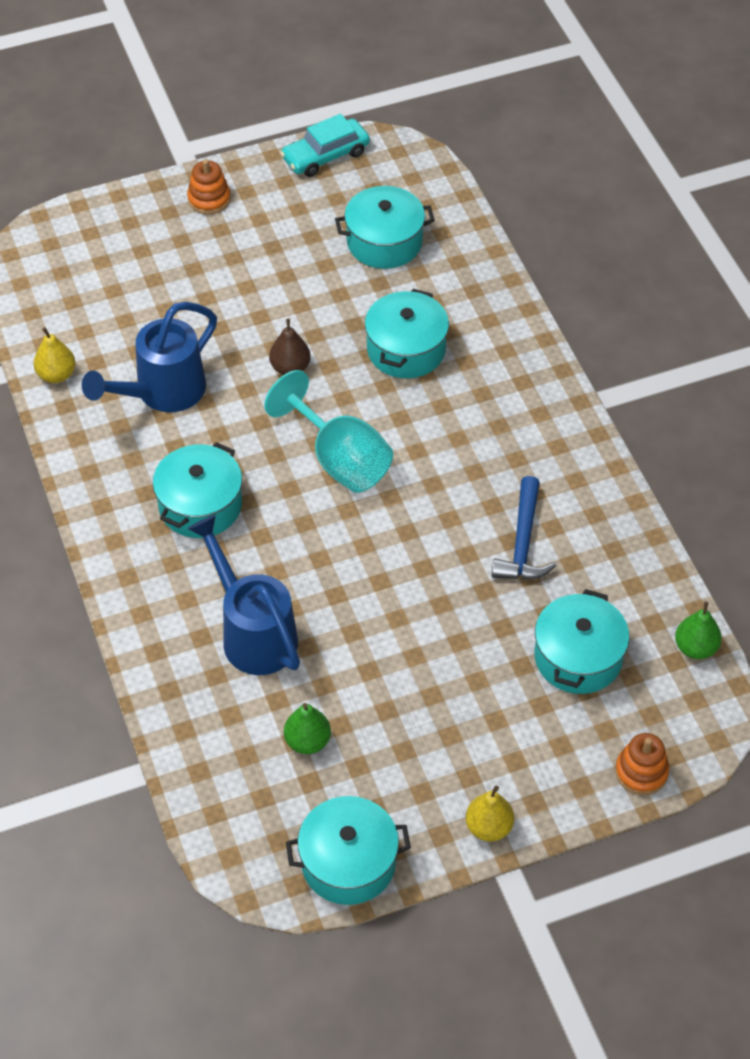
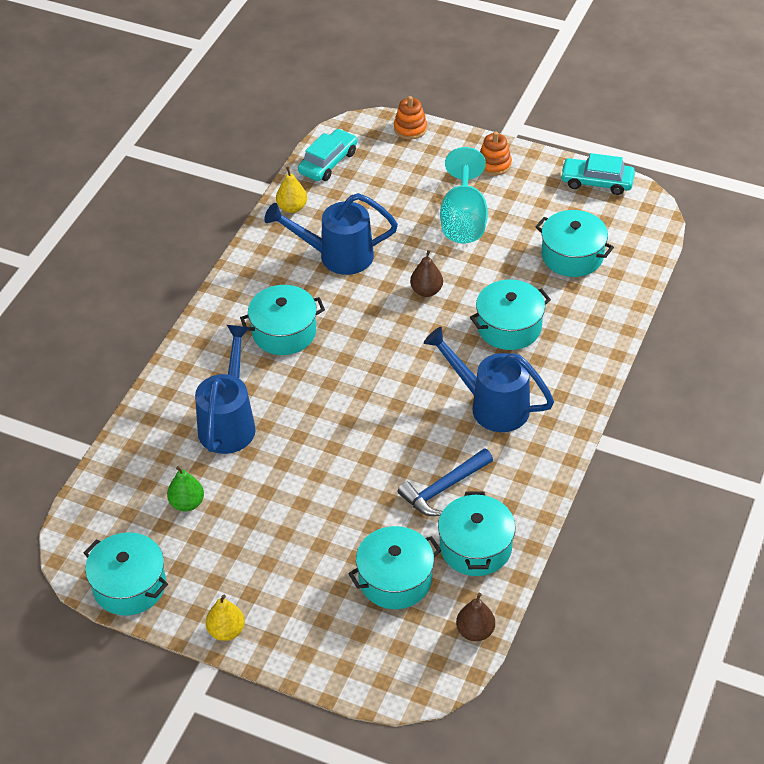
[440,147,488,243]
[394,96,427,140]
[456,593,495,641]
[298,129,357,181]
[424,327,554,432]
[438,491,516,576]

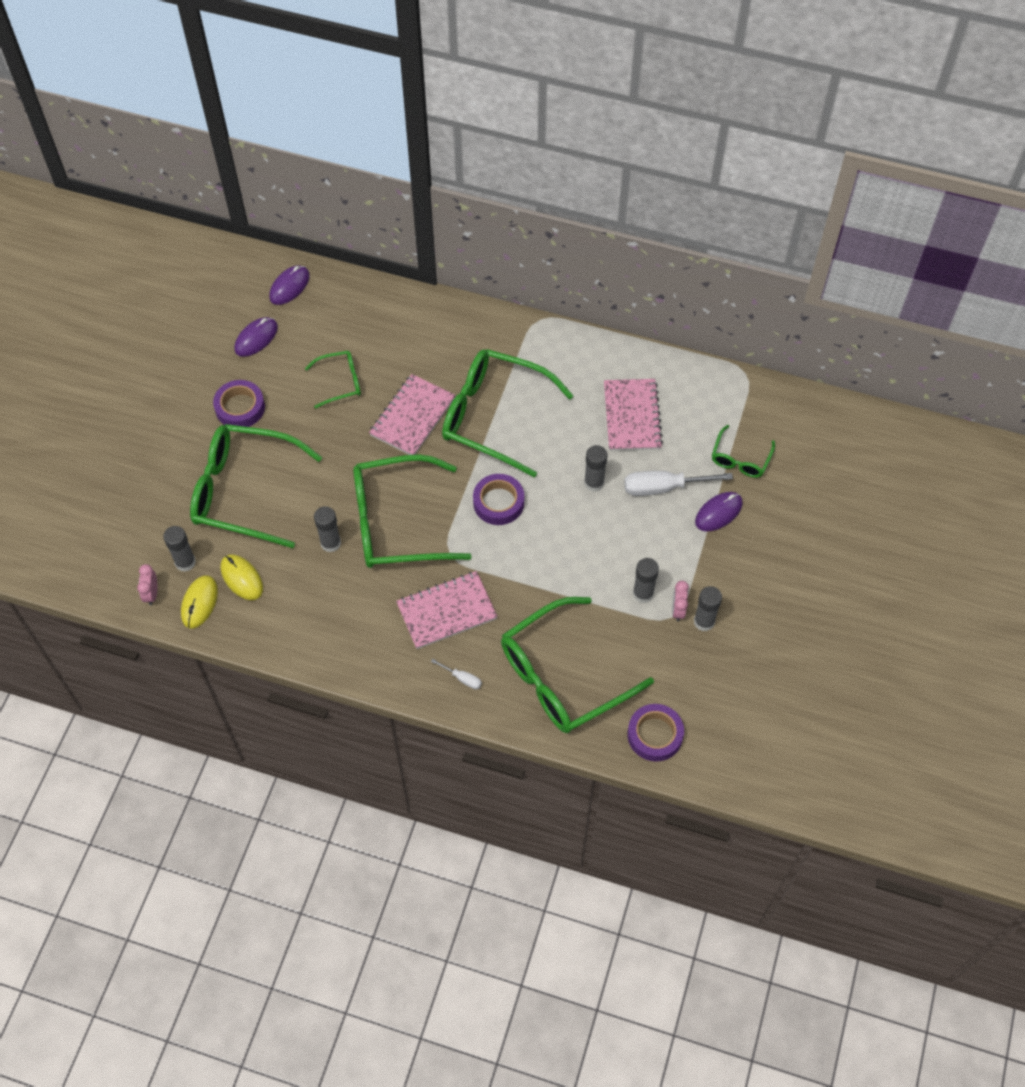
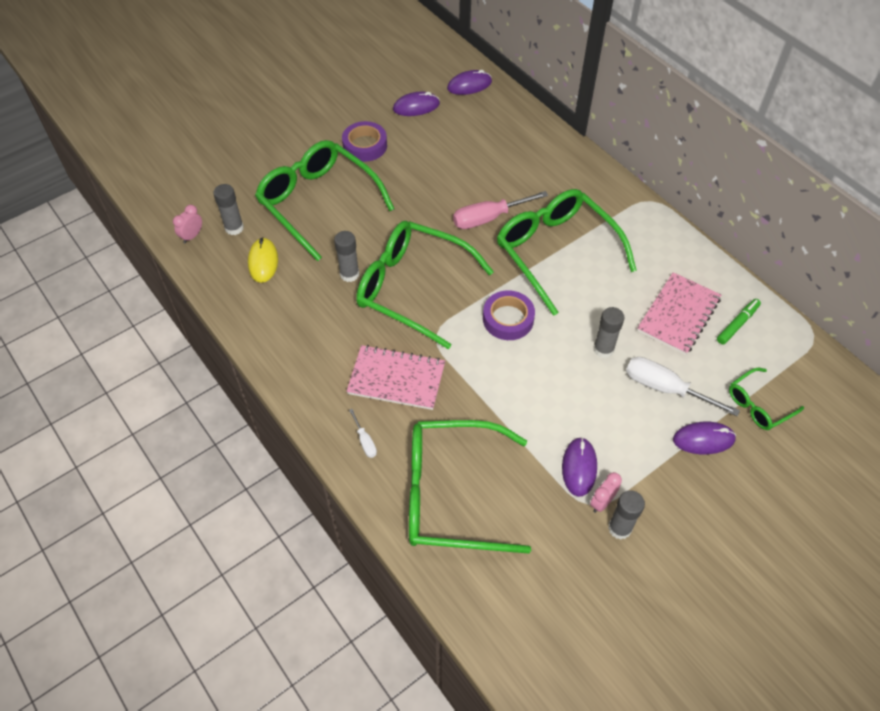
[181,575,218,629] (first image)
[305,351,361,409] (first image)
[453,191,548,229]
[628,704,684,762] (first image)
[562,437,597,497]
[717,299,761,344]

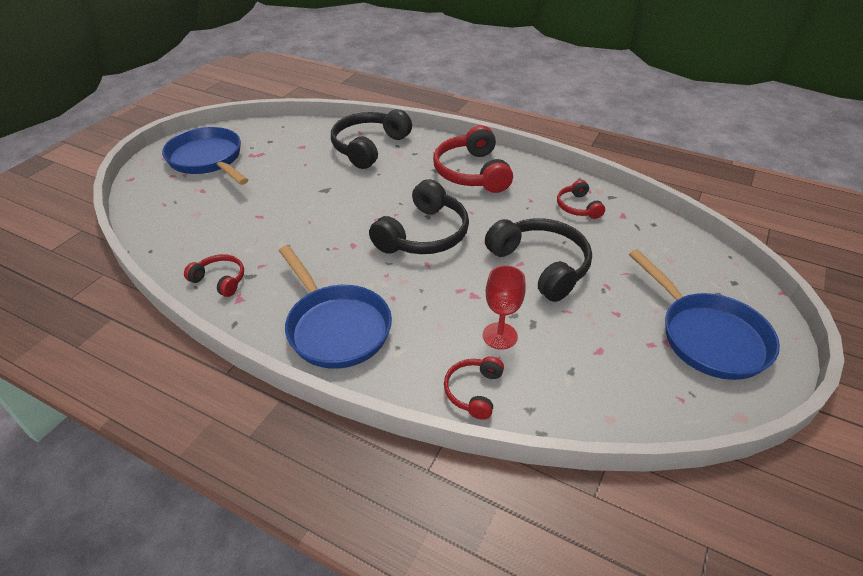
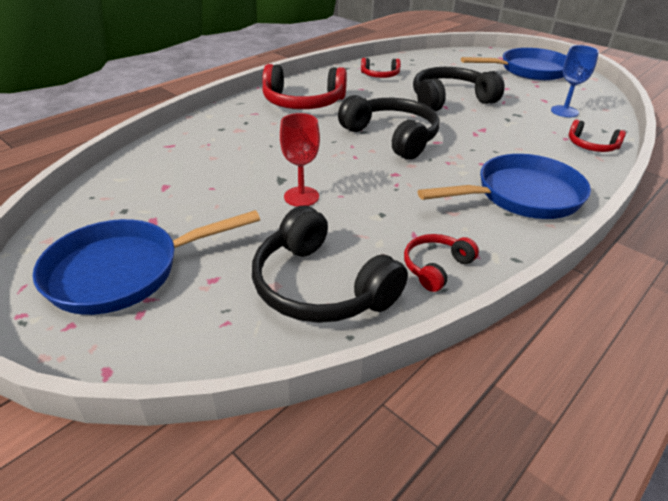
[252,206,408,323]
[280,113,320,207]
[551,45,599,117]

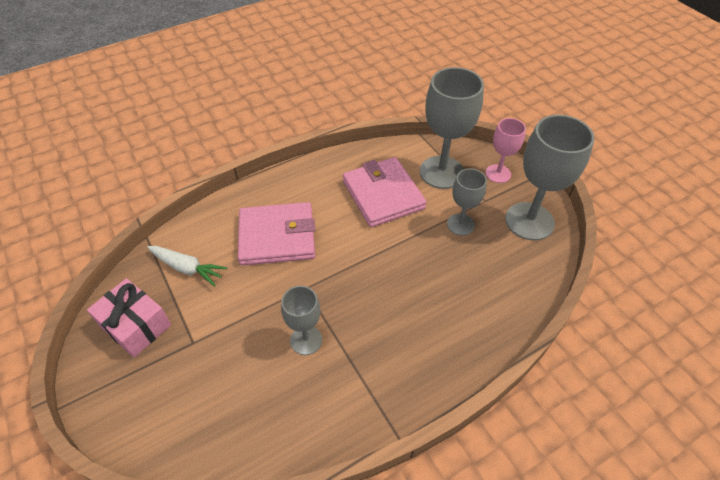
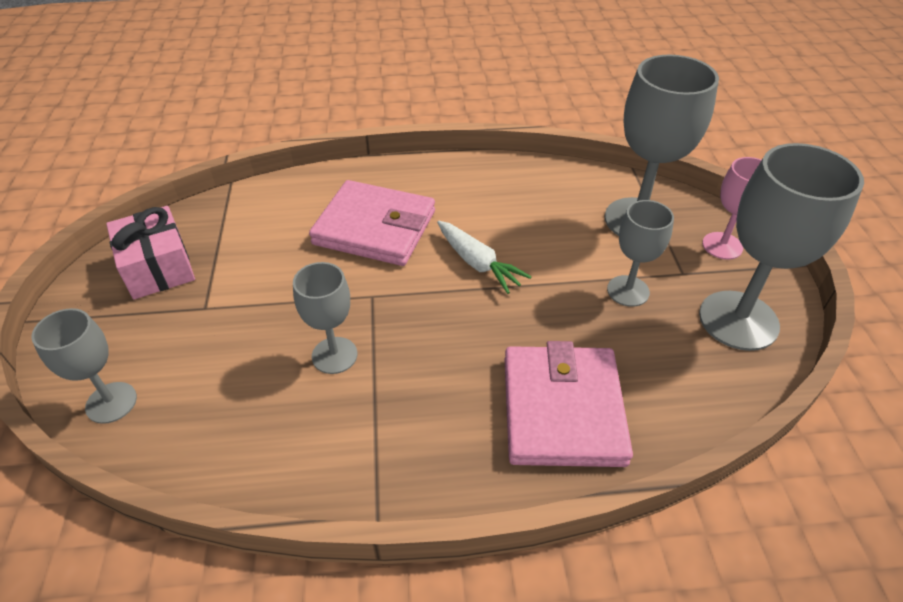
[437,221,532,294]
[505,341,633,467]
[31,308,137,424]

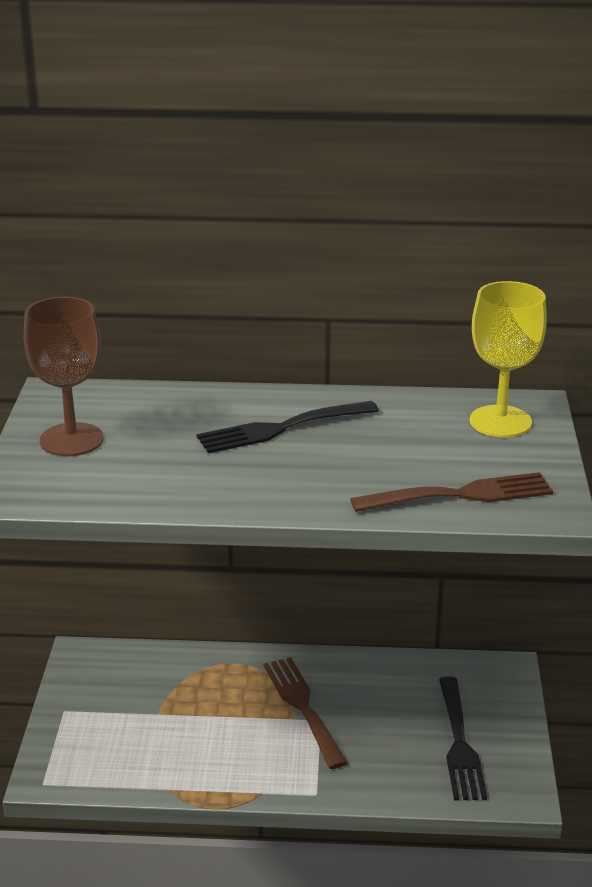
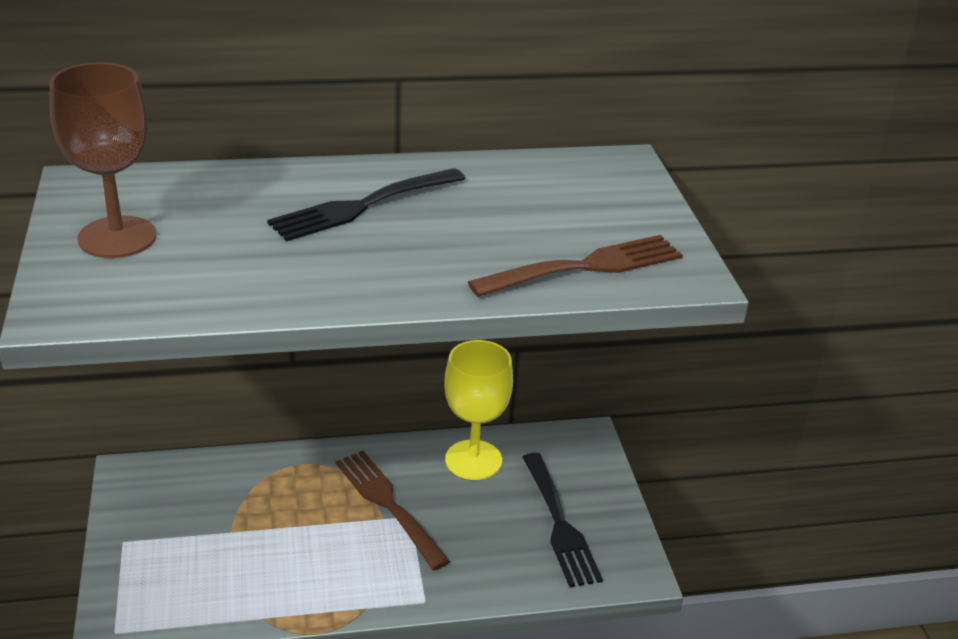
[444,340,513,480]

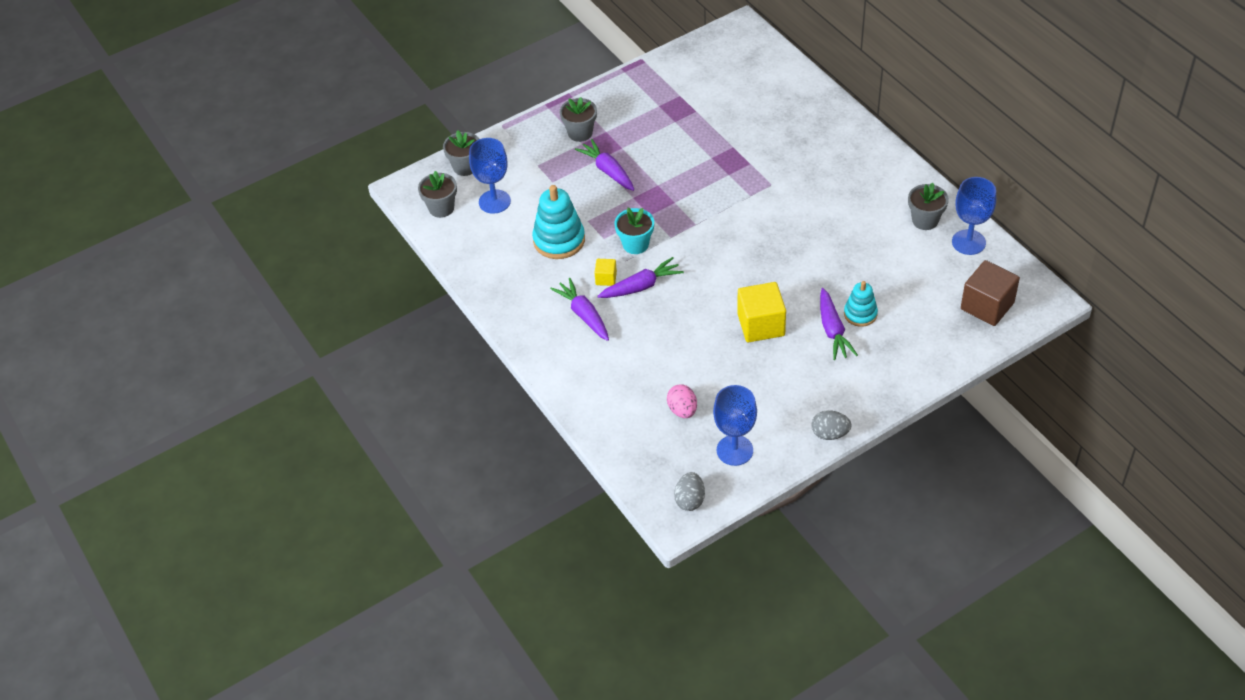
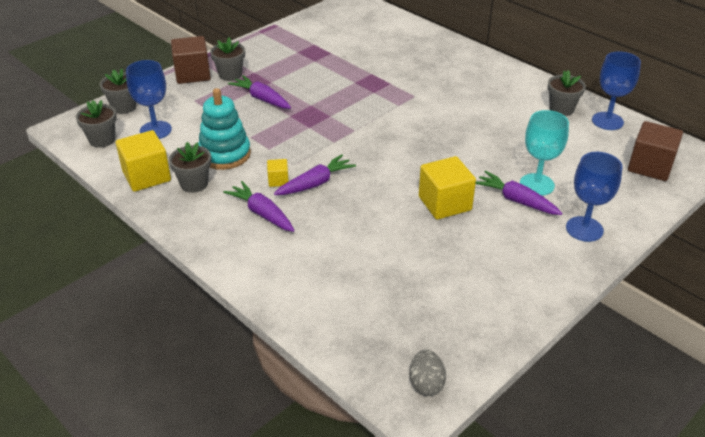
[615,208,654,254] (first image)
[667,384,697,418] (first image)
[566,152,622,242]
[811,410,852,440] (first image)
[476,171,563,215]
[520,110,569,196]
[116,130,171,192]
[169,142,211,193]
[171,36,211,84]

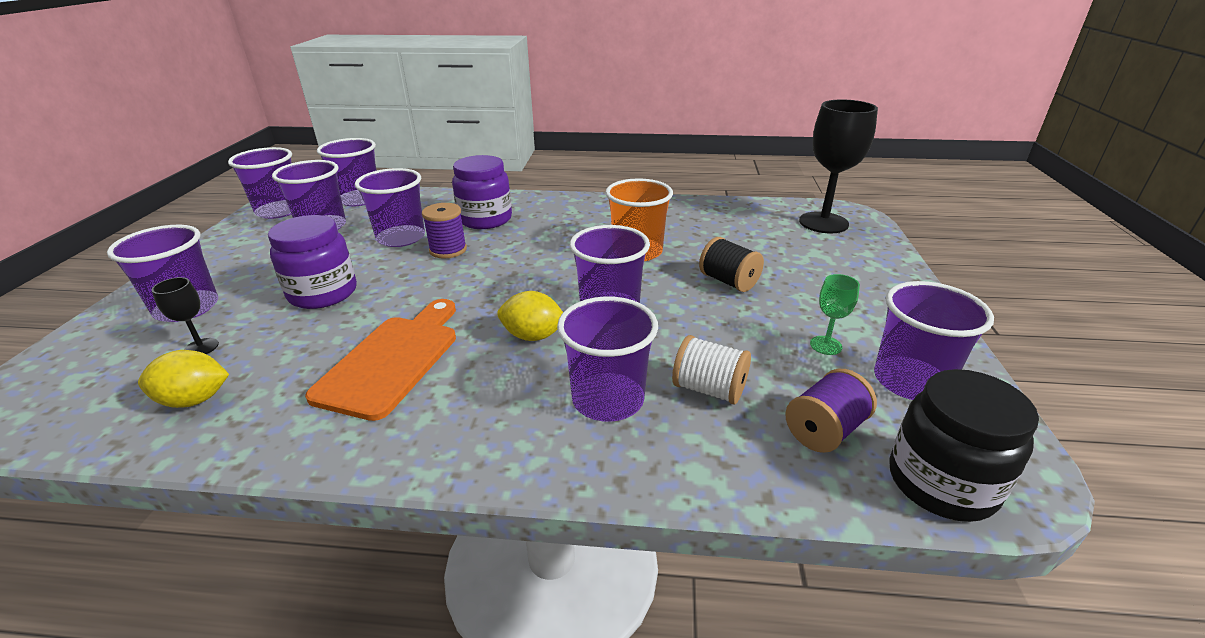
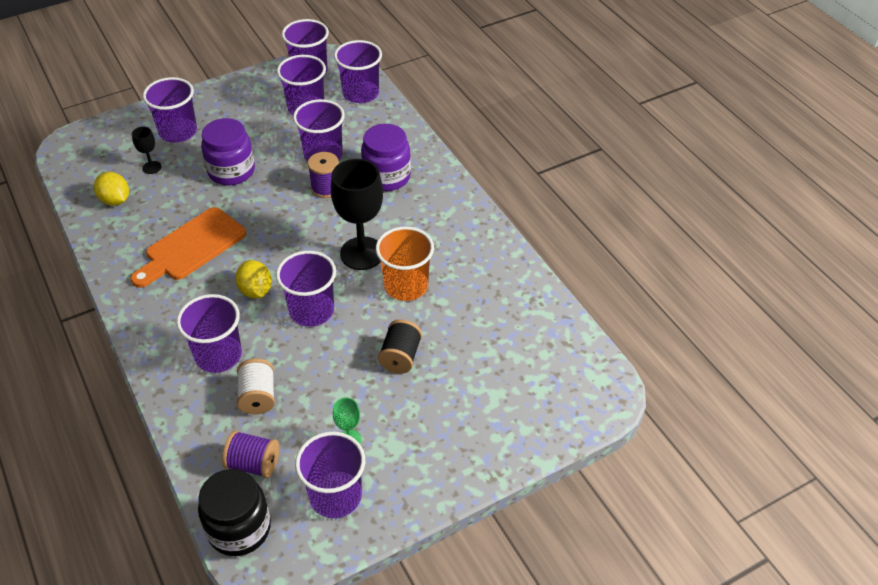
[130,207,246,288]
[331,159,383,270]

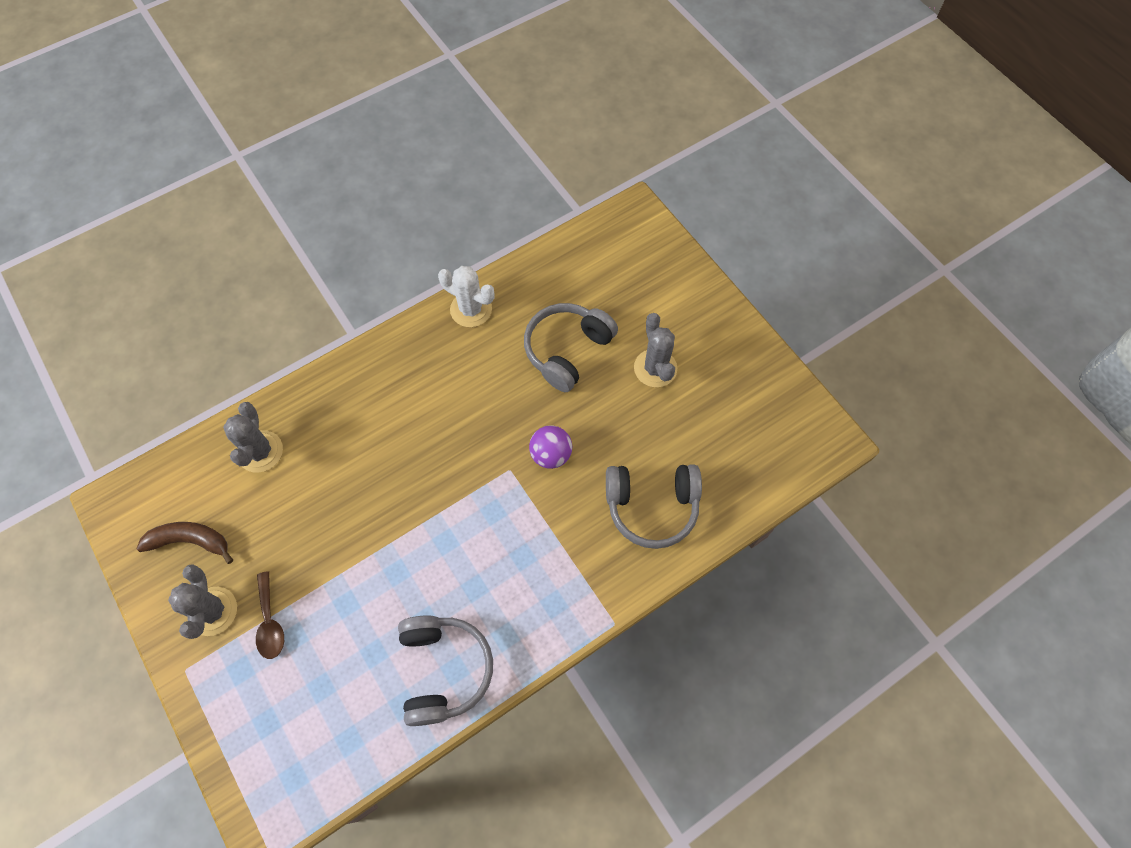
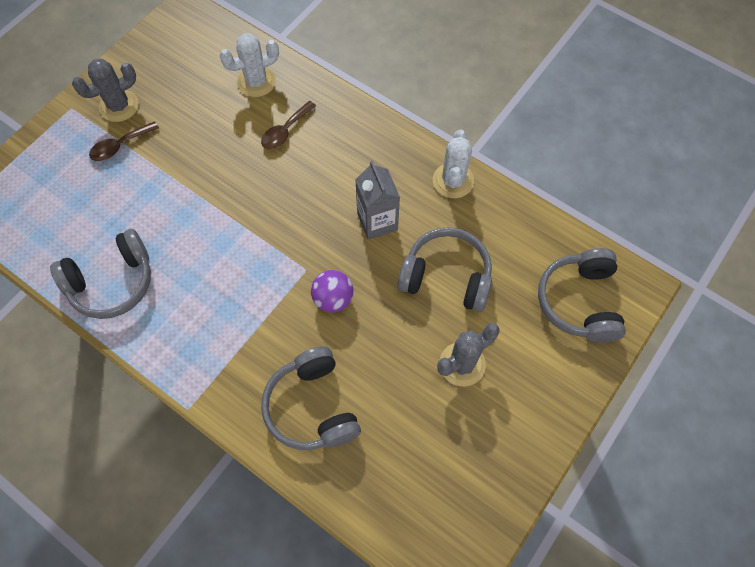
[136,522,233,564] (first image)
[219,33,279,97]
[261,101,316,149]
[355,160,400,240]
[538,248,626,343]

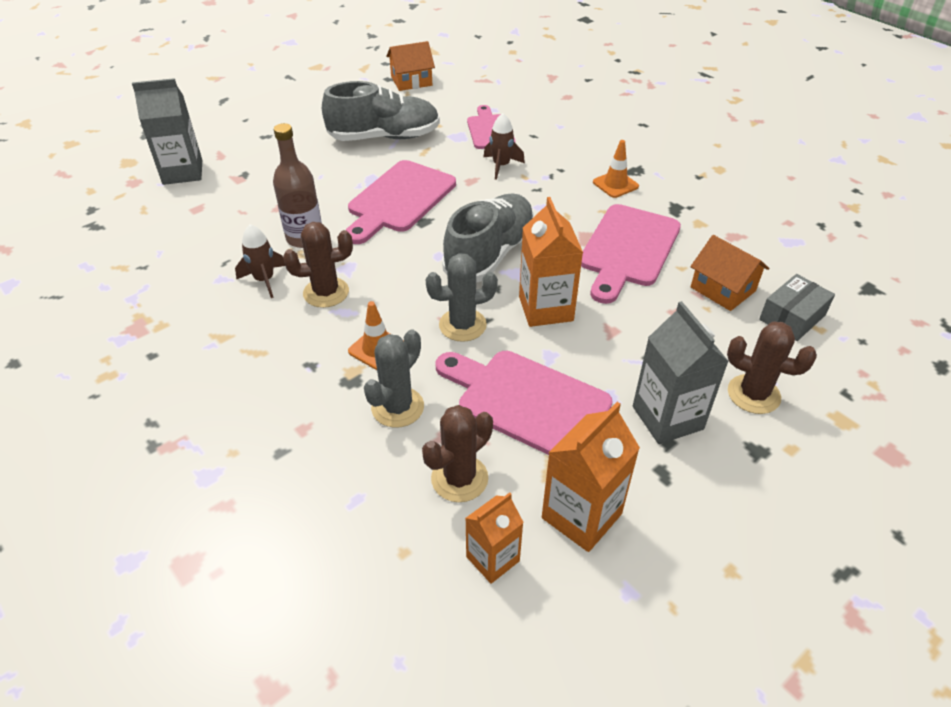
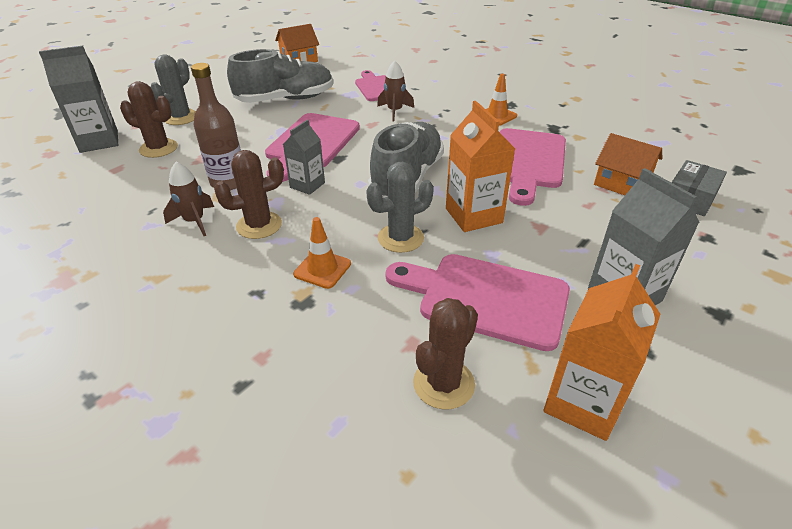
[151,55,196,125]
[465,492,524,584] (first image)
[120,81,178,158]
[283,119,325,195]

